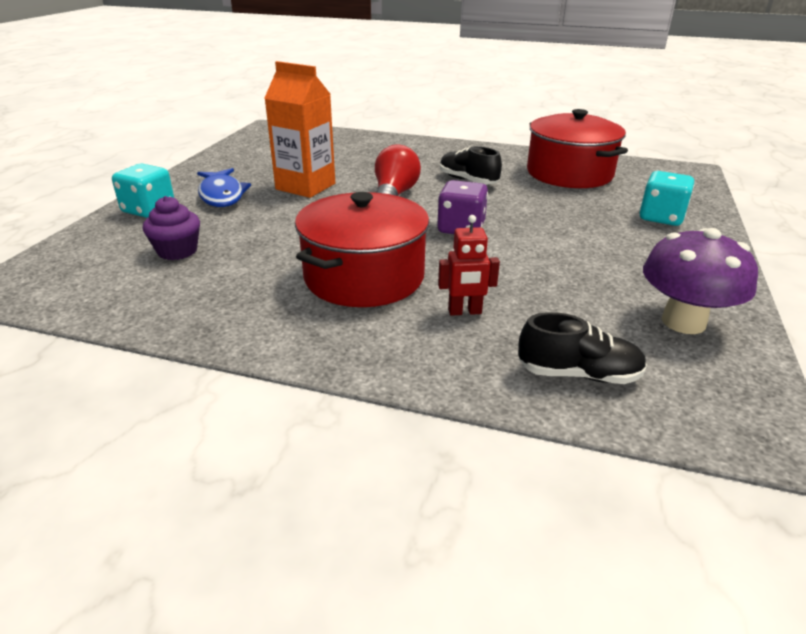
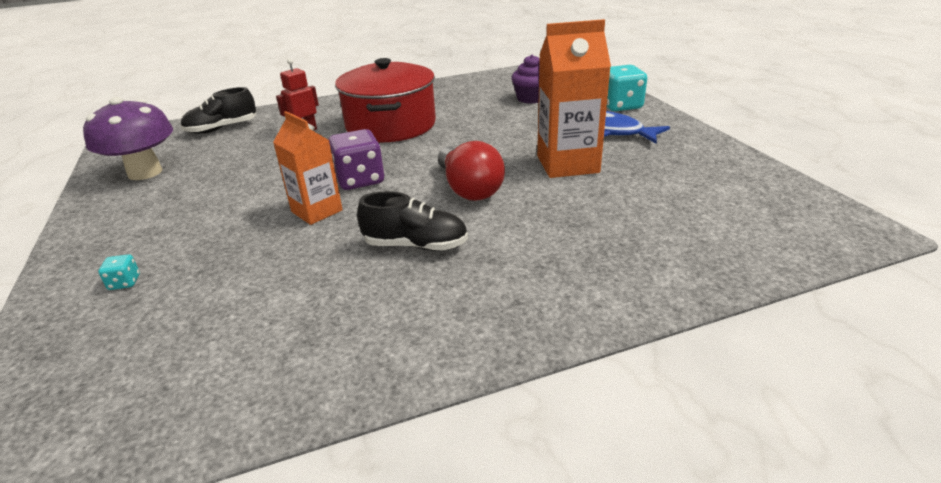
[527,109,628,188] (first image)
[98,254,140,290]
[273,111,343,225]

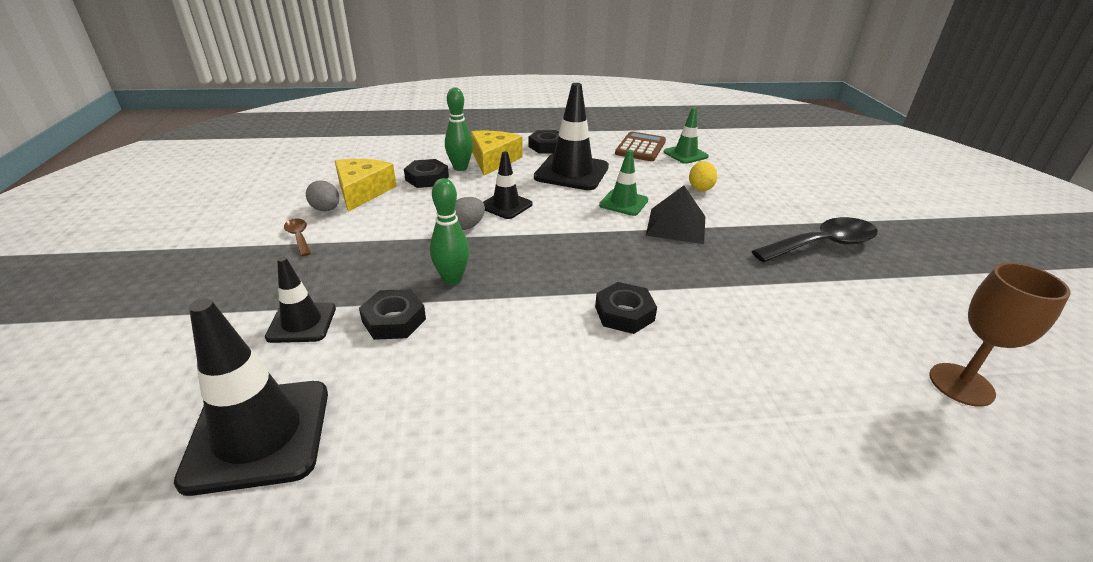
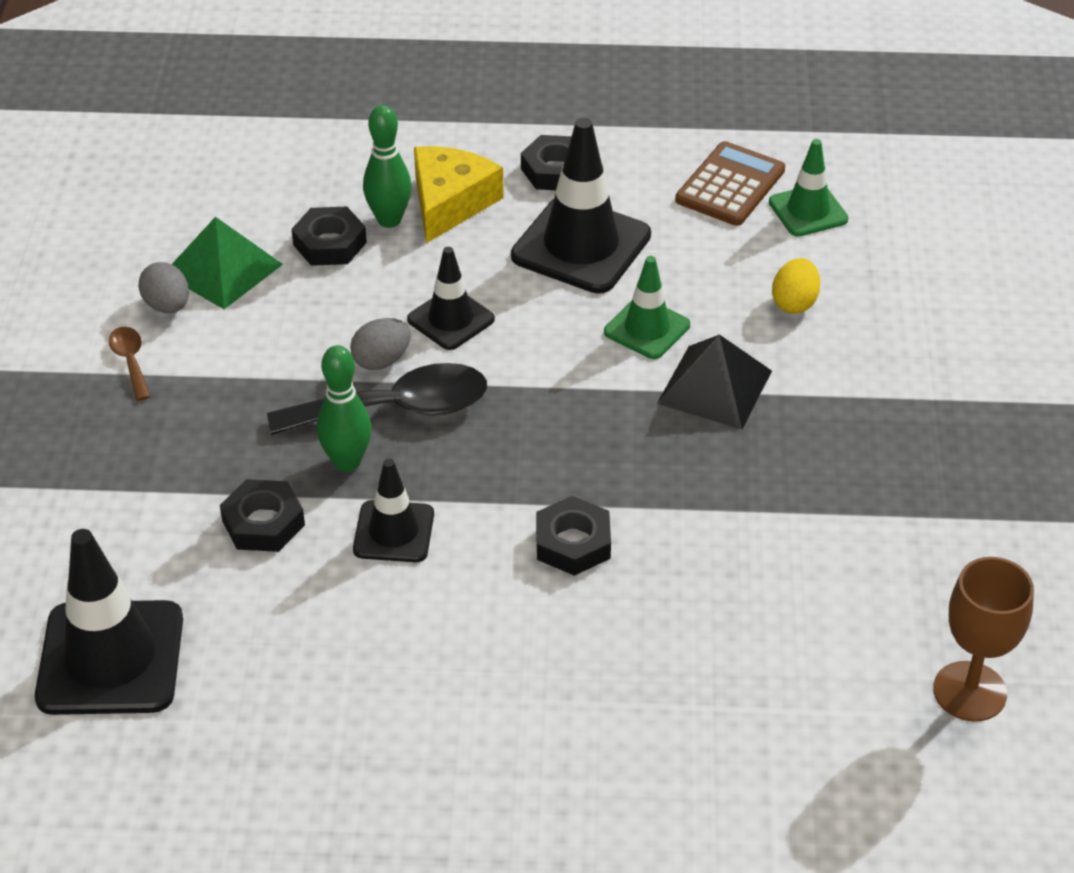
[353,459,434,562]
[172,217,283,309]
[267,363,487,435]

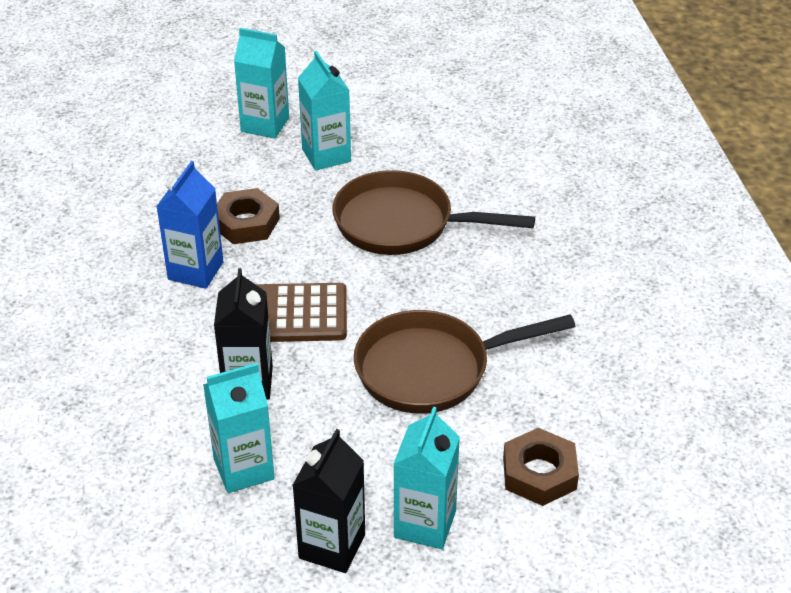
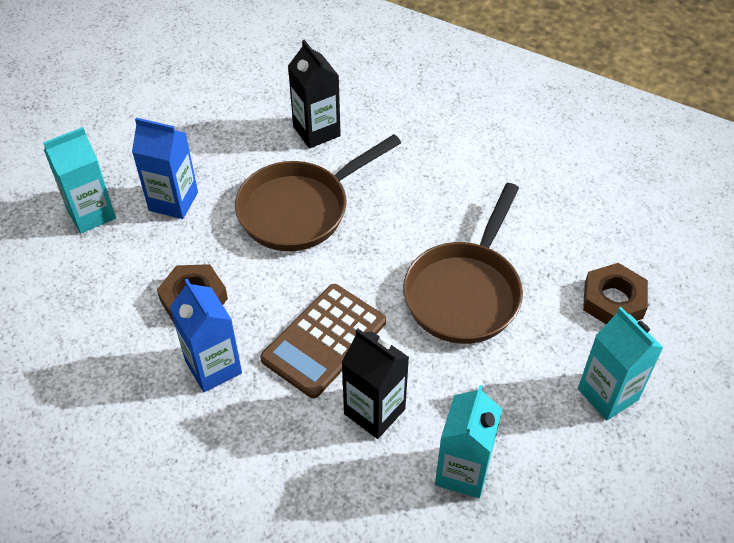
[288,40,341,148]
[132,118,198,219]

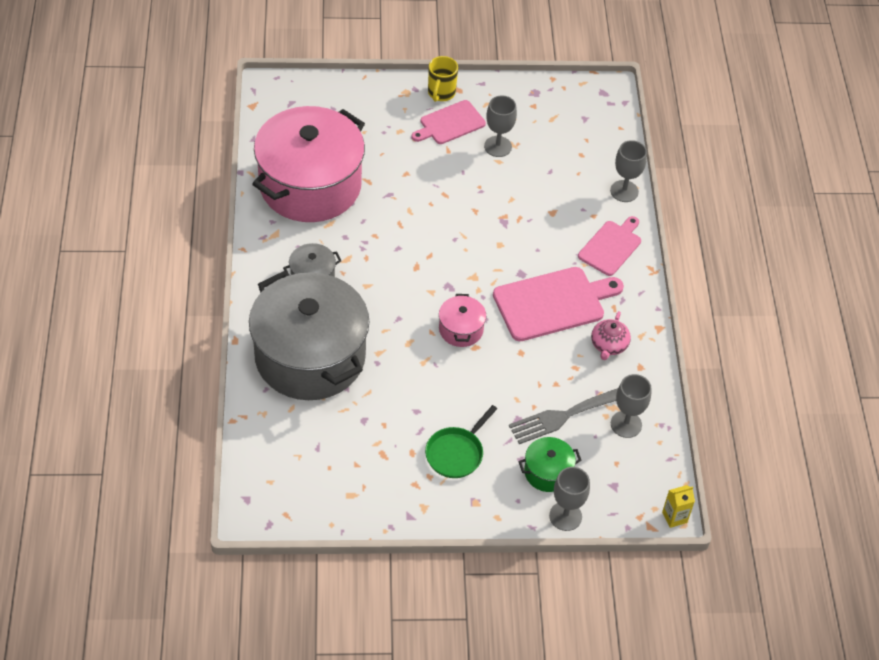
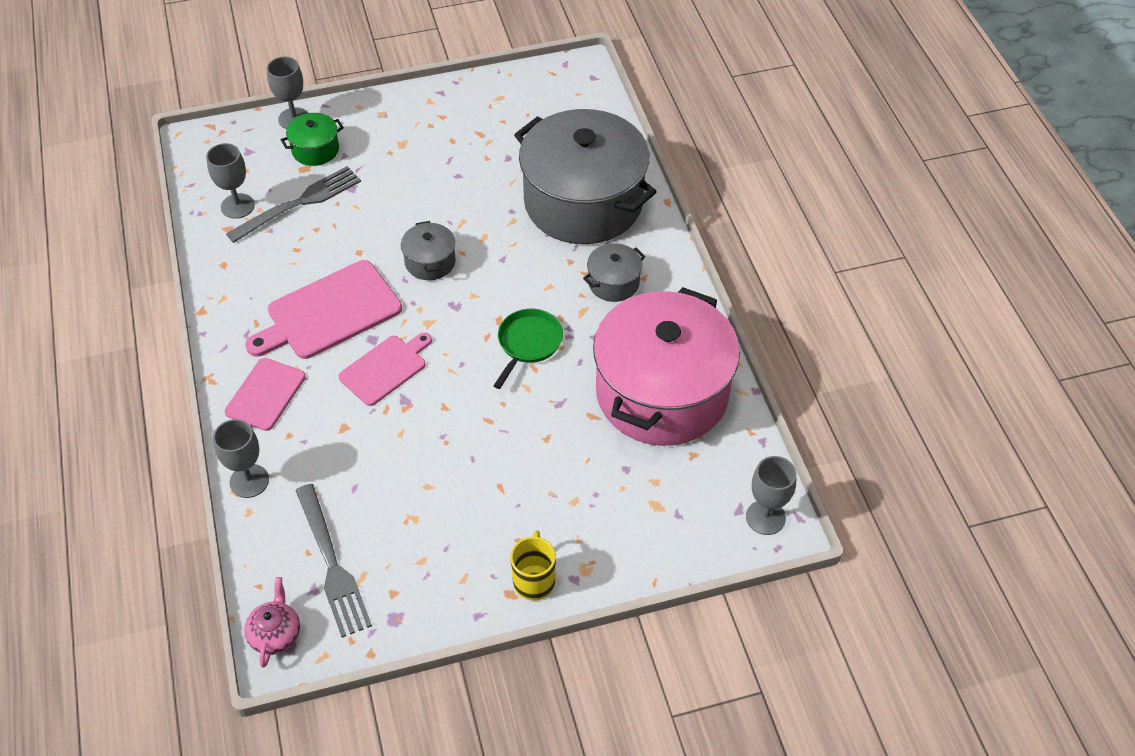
[338,332,432,406]
[493,309,563,389]
[401,221,456,280]
[746,456,796,535]
[244,577,300,667]
[662,485,695,528] (first image)
[295,484,372,638]

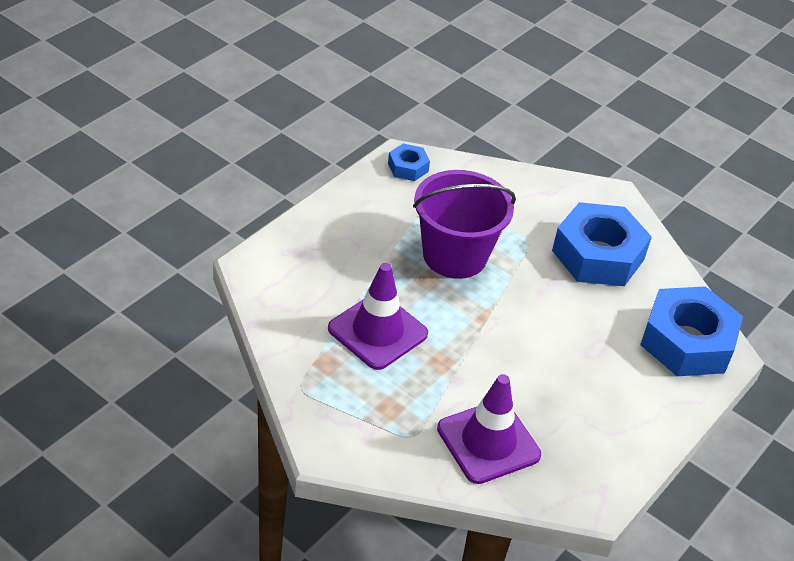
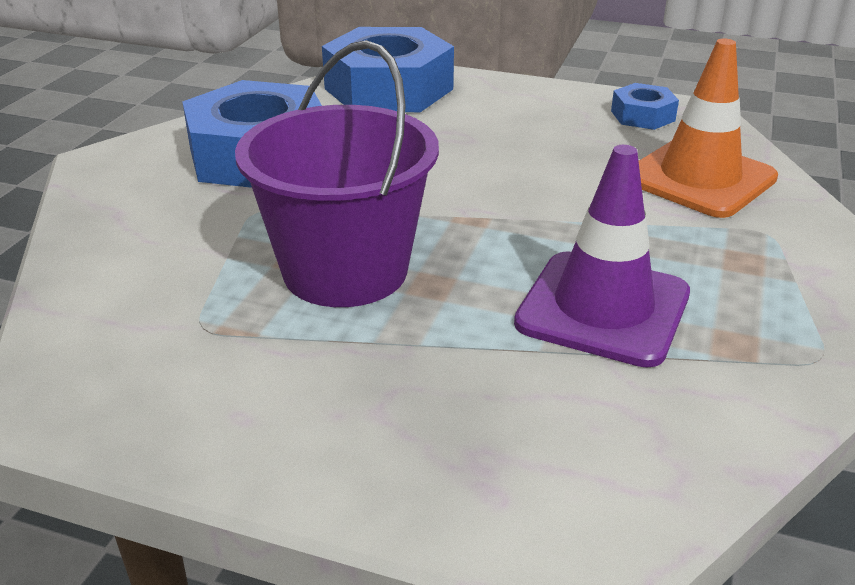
[611,83,679,130]
[639,39,778,218]

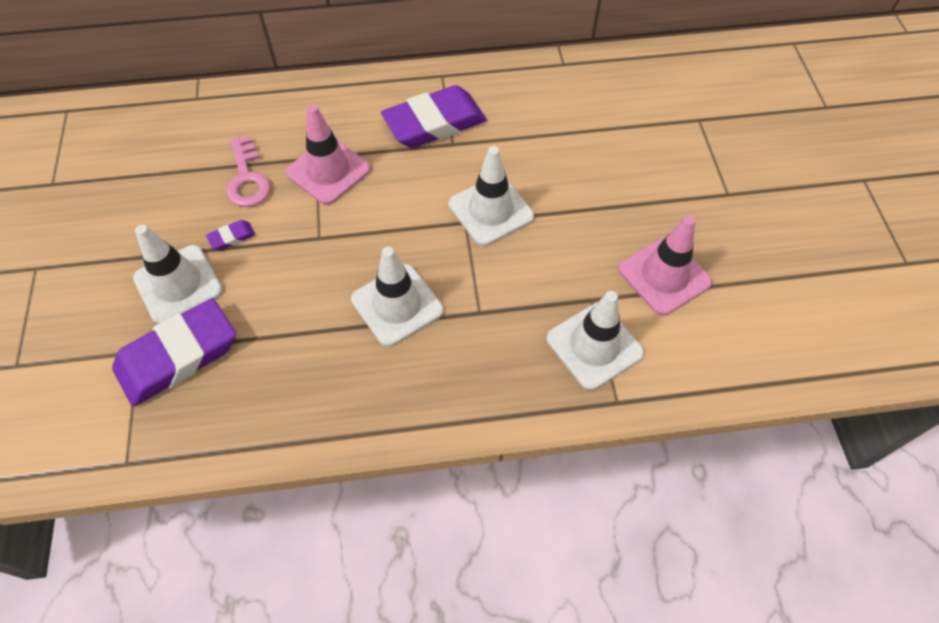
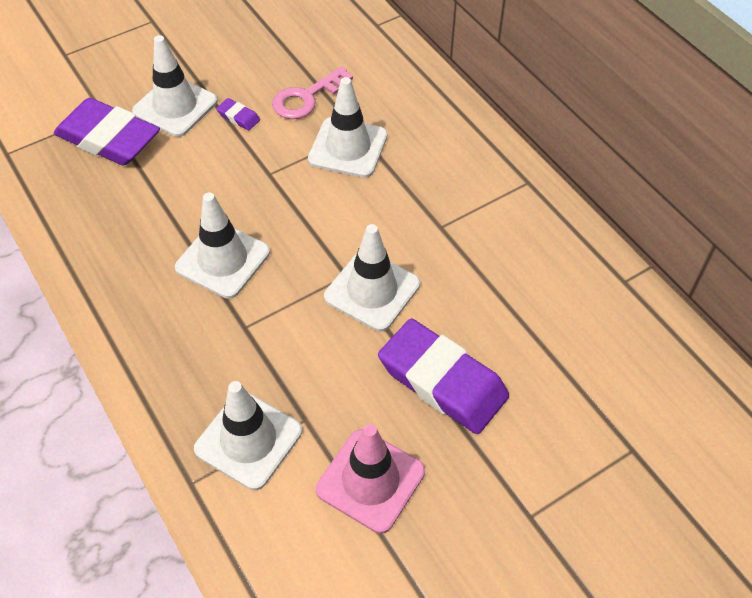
[308,77,388,178]
[378,319,509,434]

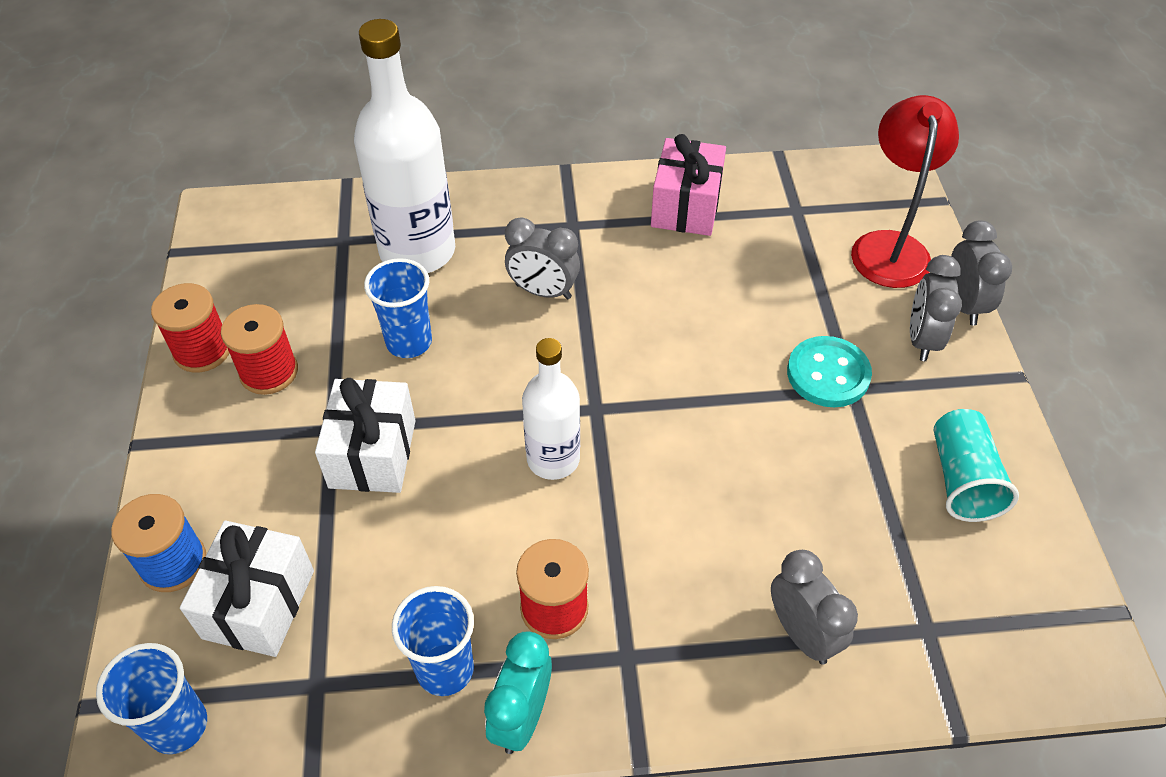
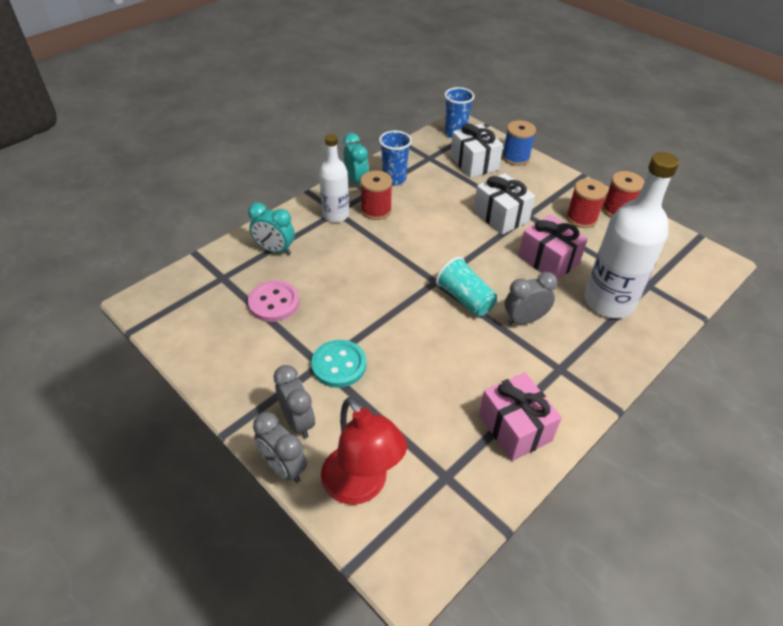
[519,214,588,280]
[319,134,349,222]
[248,202,295,255]
[436,257,497,316]
[248,281,299,322]

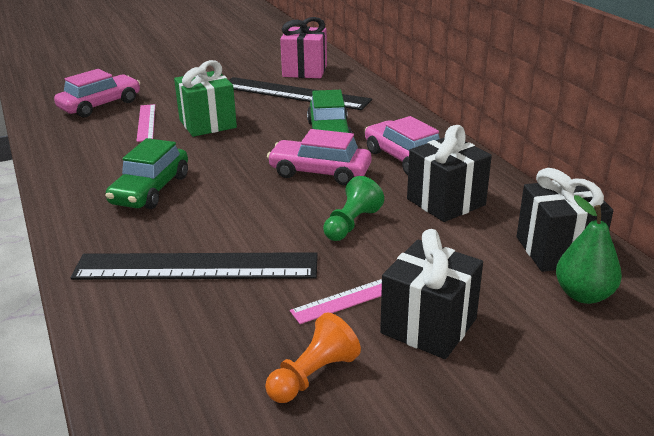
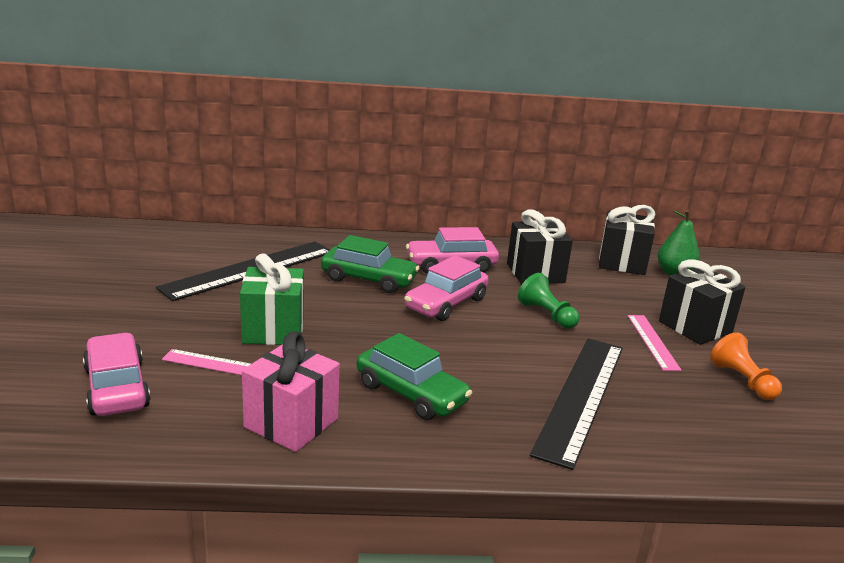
[242,331,340,452]

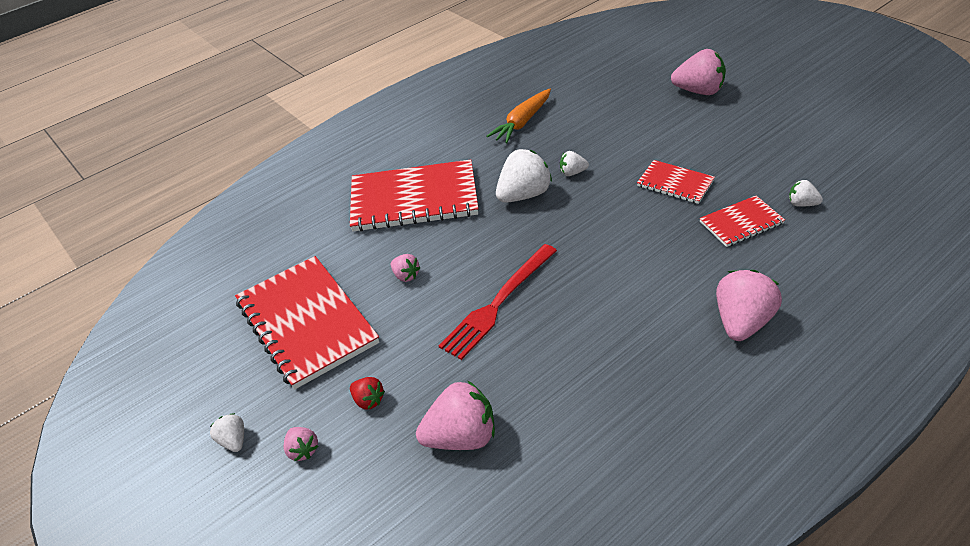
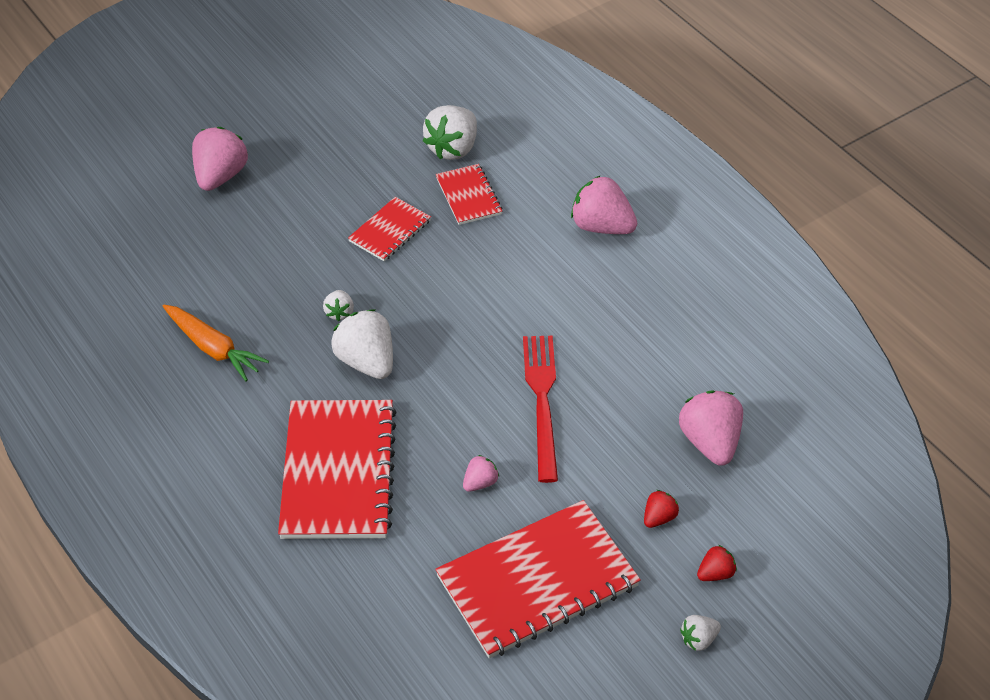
[697,545,737,581]
[523,336,558,483]
[423,105,477,160]

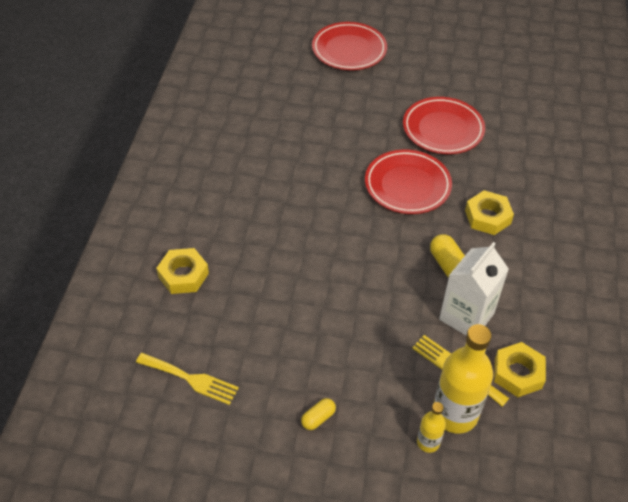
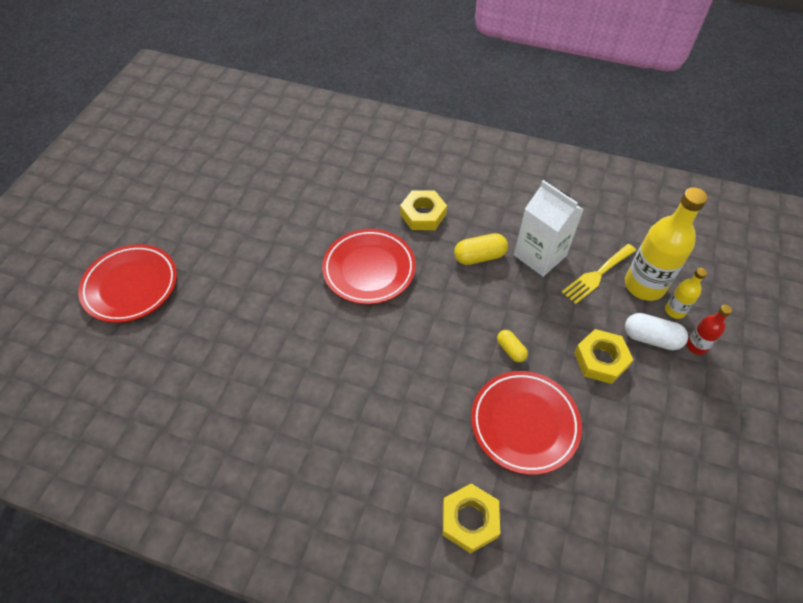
[136,353,239,405] (first image)
[497,330,528,362]
[471,371,582,475]
[574,329,633,384]
[625,313,688,350]
[686,305,732,355]

